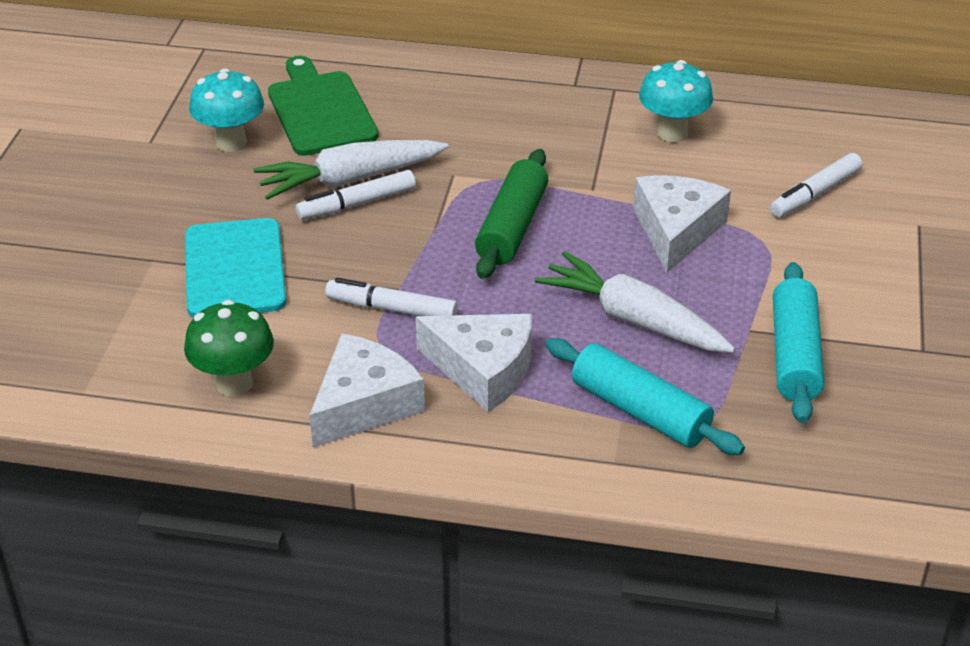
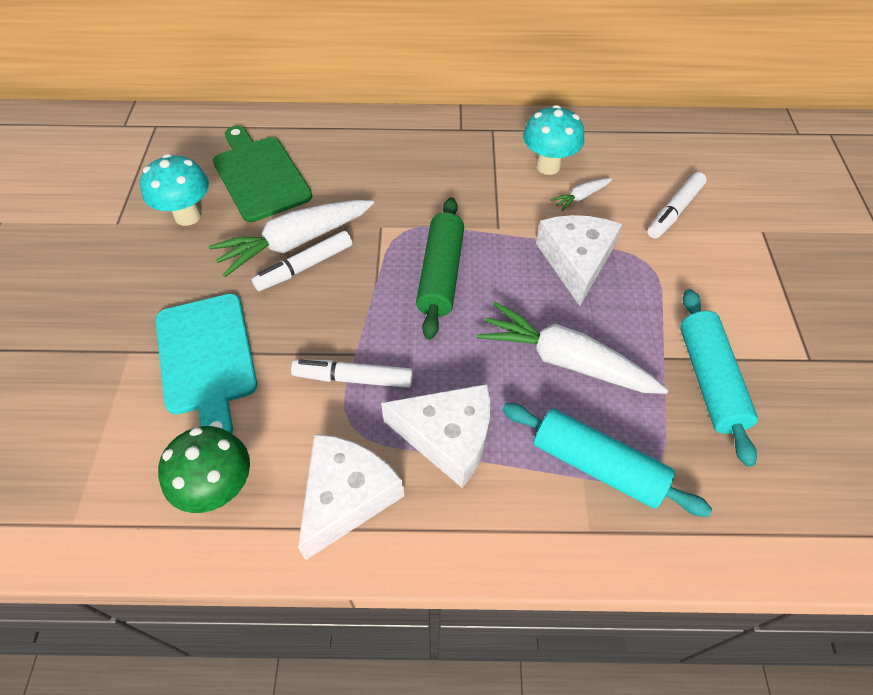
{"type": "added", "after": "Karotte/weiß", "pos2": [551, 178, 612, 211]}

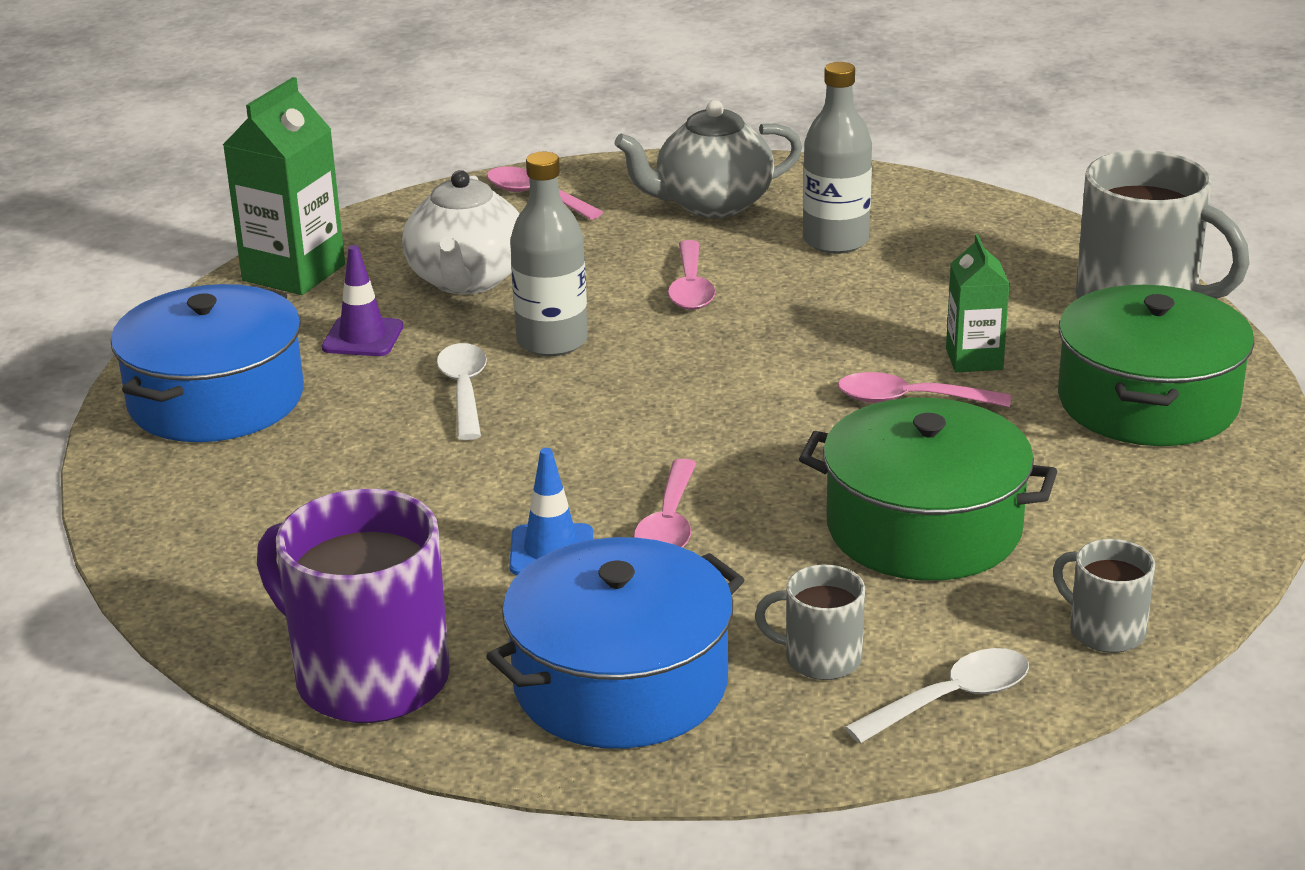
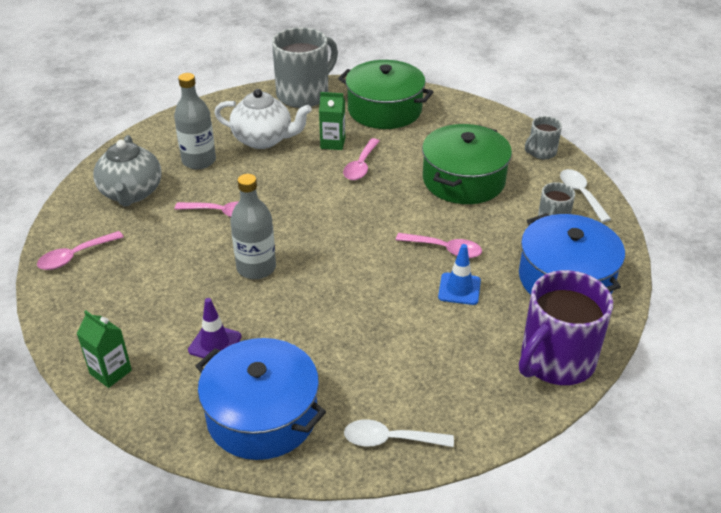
{"type": "moved", "before": "Teekanne/weiß", "pos1": [402, 170, 520, 295], "pos2": [214, 89, 312, 149]}
{"type": "moved", "before": "Löffel/weiß", "pos1": [437, 343, 487, 440], "pos2": [344, 419, 454, 447]}
{"type": "resized", "before": "Getränkekarton/grün", "pos1": [223, 77, 345, 295], "pos2": [76, 310, 132, 388], "scale": 0.6}

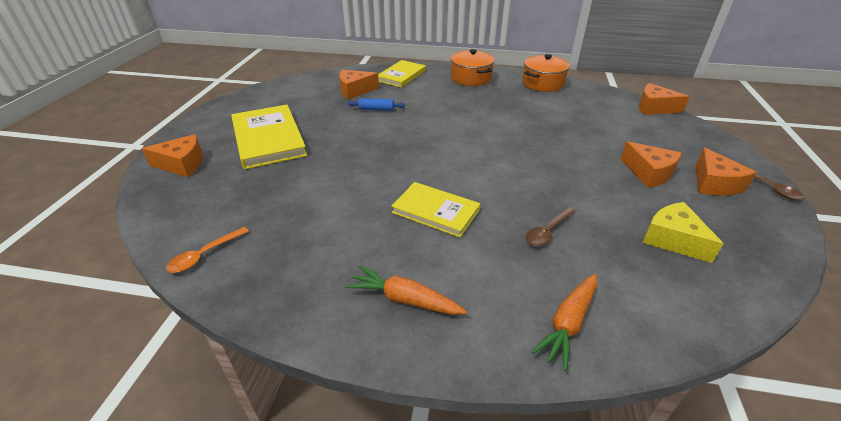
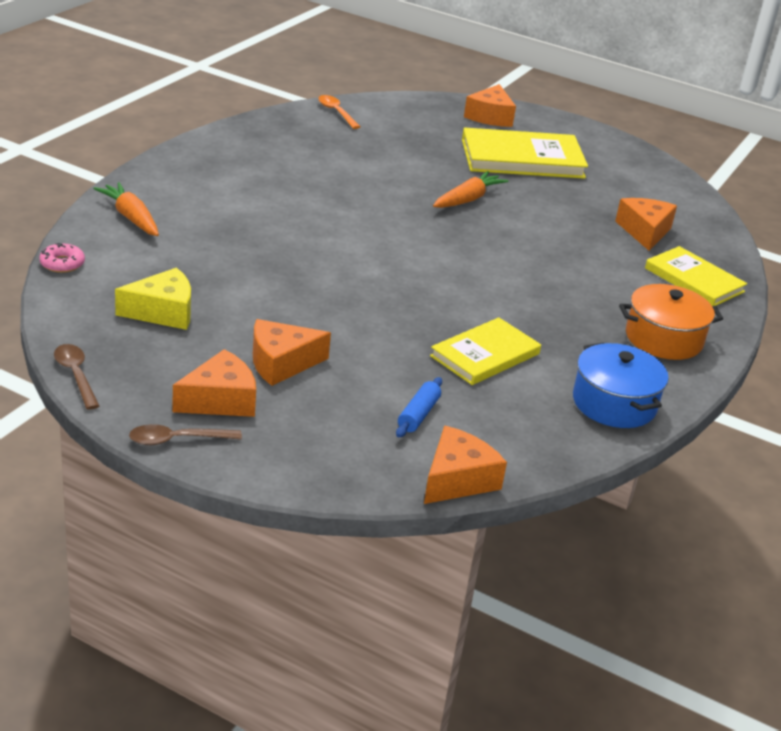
{"type": "added", "after": "Donut/rosa", "pos2": [39, 243, 85, 273]}
{"type": "moved", "before": "Karotte/orange", "pos1": [345, 265, 467, 315], "pos2": [433, 171, 508, 208]}
{"type": "moved", "before": "Nudelholz/blau", "pos1": [348, 98, 405, 111], "pos2": [396, 377, 442, 437]}
{"type": "moved", "before": "Buch/gelb", "pos1": [391, 182, 480, 238], "pos2": [430, 317, 541, 385]}
{"type": "moved", "before": "Löffel/braun", "pos1": [526, 207, 576, 246], "pos2": [54, 344, 99, 410]}
{"type": "recoloured", "before": "Kochtopf/orange", "after": "Kochtopf/blau", "pos1": [522, 54, 570, 92], "pos2": [573, 342, 669, 428]}
{"type": "turned", "before": "Käse/orange", "pos1": [696, 148, 757, 196], "pos2": [172, 349, 256, 417], "turn": 135}

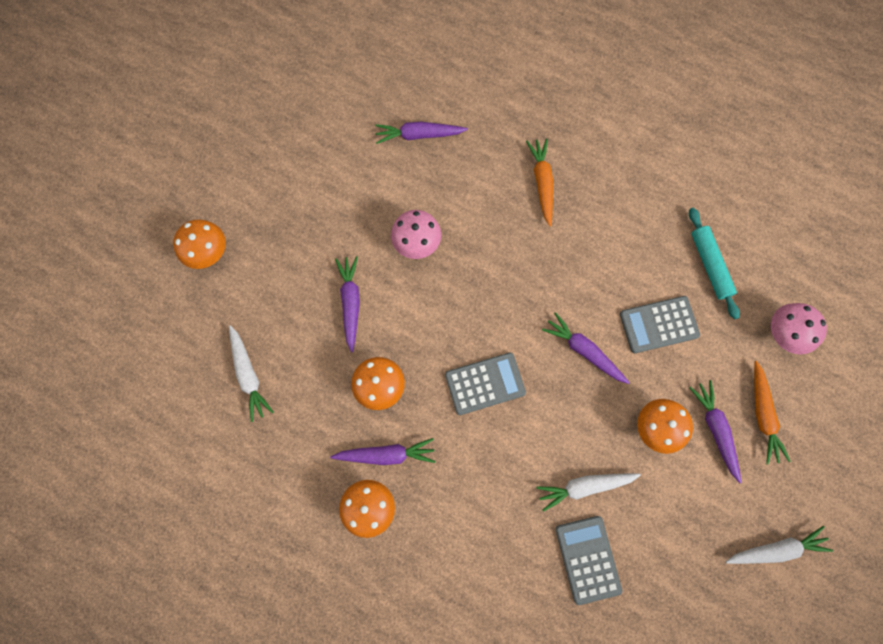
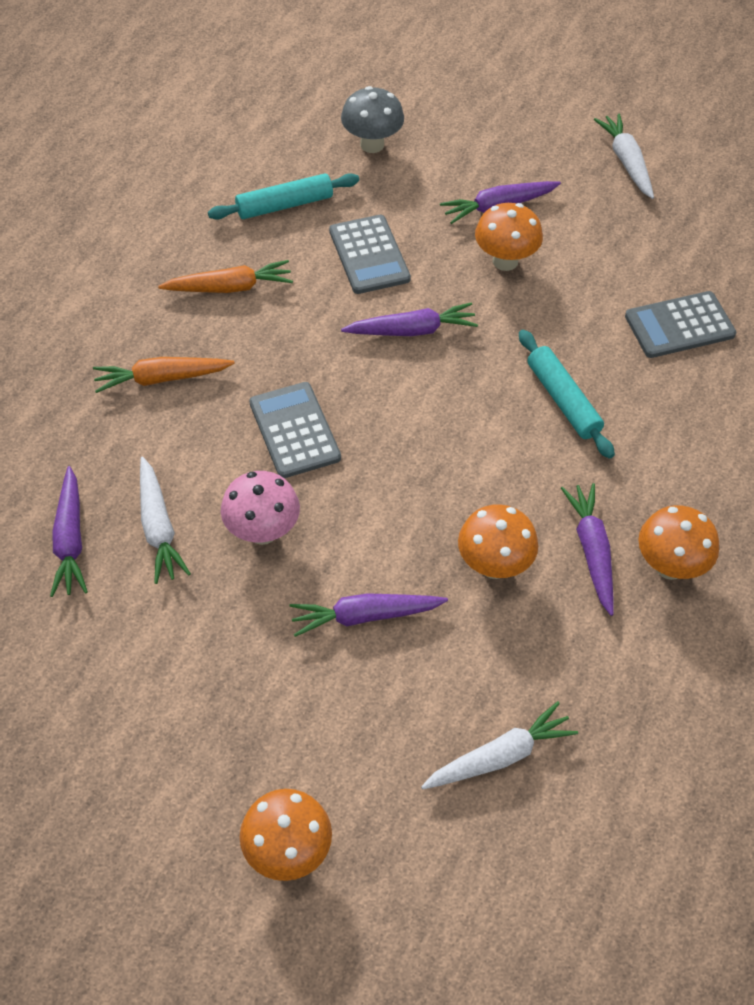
{"type": "added", "after": "Nudelholz/türkis", "pos2": [519, 330, 615, 459]}
{"type": "moved", "before": "Taschenrechner/grau", "pos1": [445, 352, 526, 415], "pos2": [249, 382, 341, 478]}
{"type": "moved", "before": "Karotte/weiß", "pos1": [536, 473, 641, 512], "pos2": [140, 457, 191, 584]}
{"type": "moved", "before": "Karotte/orange", "pos1": [754, 361, 791, 464], "pos2": [158, 260, 293, 293]}
{"type": "recoloured", "before": "Pilz/rosa", "after": "Pilz/grau", "pos1": [771, 303, 827, 354], "pos2": [341, 86, 404, 153]}
{"type": "turned", "before": "Karotte/lila", "pos1": [542, 312, 630, 384], "pos2": [341, 303, 478, 336], "turn": -135}

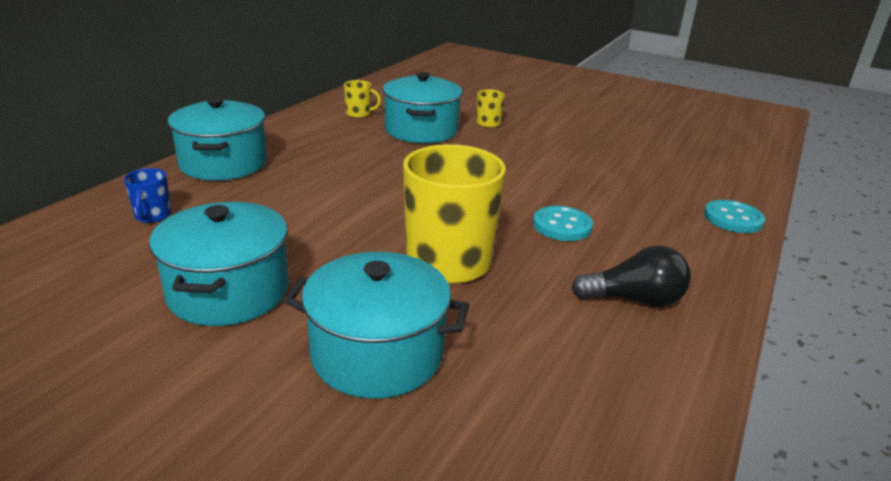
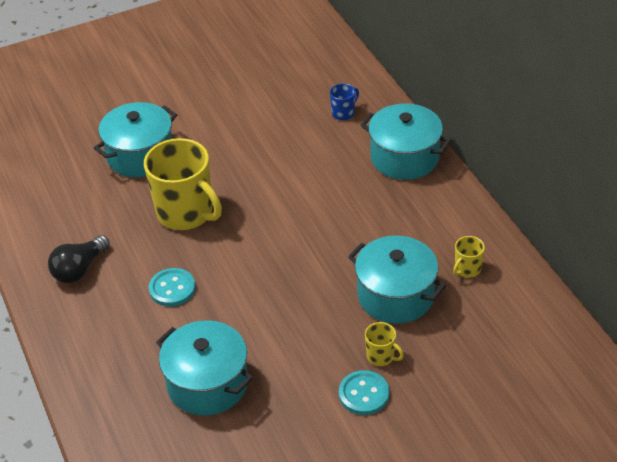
{"type": "moved", "before": "Kochtopf/türkis", "pos1": [149, 202, 289, 326], "pos2": [156, 320, 253, 416]}
{"type": "moved", "before": "Knopf/türkis", "pos1": [704, 200, 765, 233], "pos2": [339, 370, 389, 415]}
{"type": "turned", "before": "Tasse/blau", "pos1": [124, 168, 171, 223], "pos2": [330, 83, 359, 120], "turn": 105}

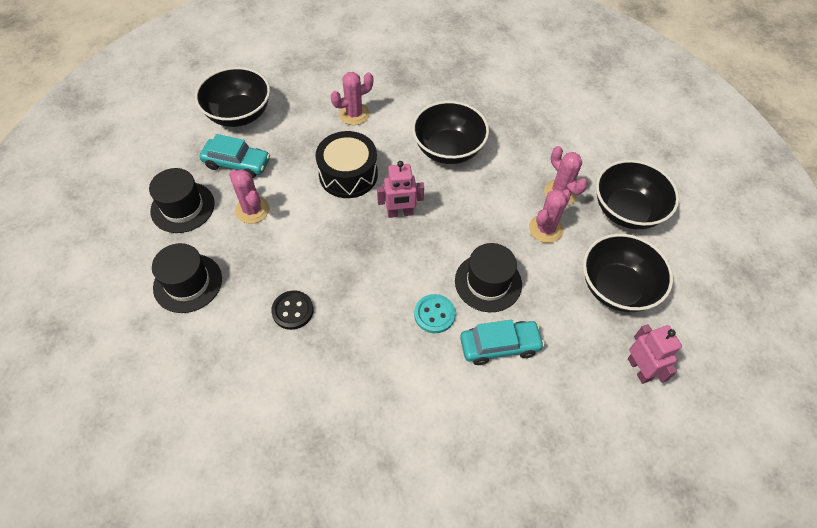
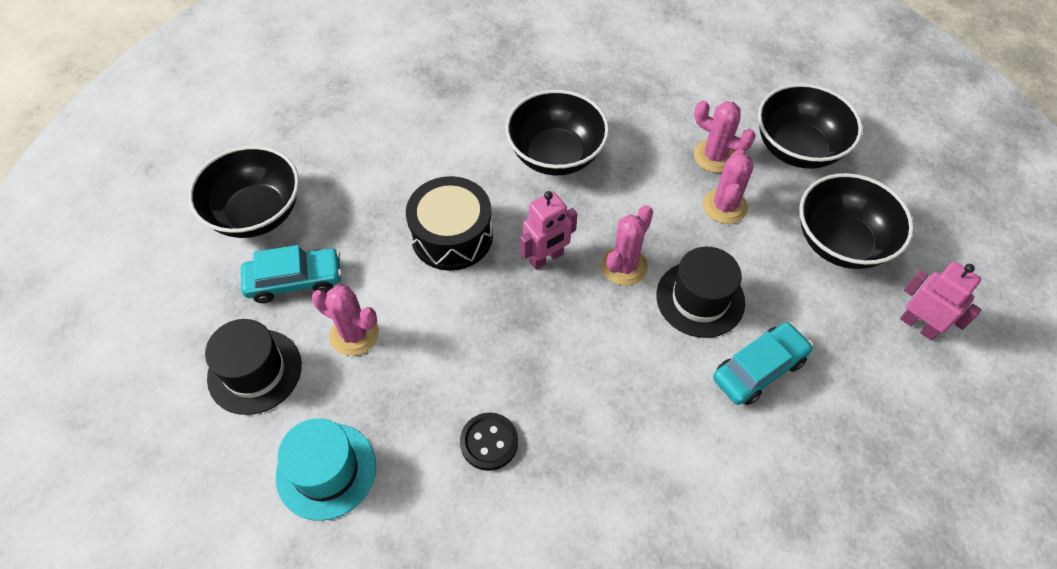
{"type": "removed", "before": "Knopf/türkis", "pos1": [414, 294, 456, 333]}
{"type": "moved", "before": "Kaktus/rosa", "pos1": [331, 72, 373, 125], "pos2": [601, 205, 653, 286]}
{"type": "recoloured", "before": "Hut/schwarz", "after": "Hut/türkis", "pos1": [152, 243, 222, 313], "pos2": [276, 418, 376, 521]}

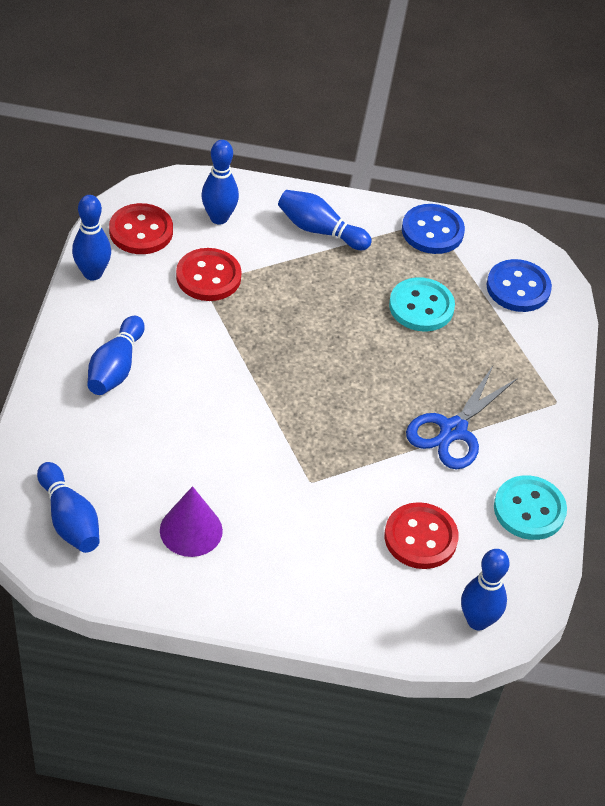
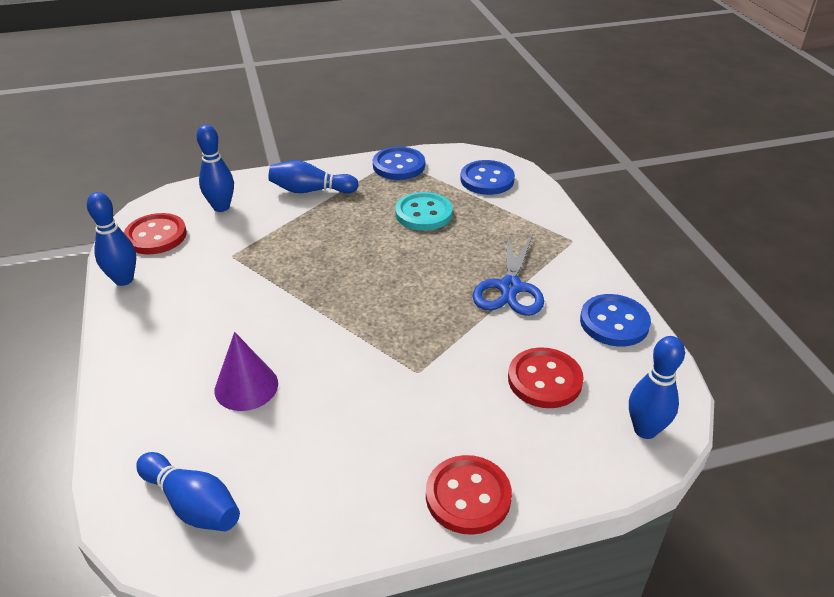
{"type": "removed", "before": "Bowlingkegel/blau", "pos1": [87, 316, 145, 395]}
{"type": "moved", "before": "Kegel/lila", "pos1": [160, 486, 223, 557], "pos2": [214, 332, 278, 411]}
{"type": "moved", "before": "Knopf/rot", "pos1": [176, 248, 242, 301], "pos2": [426, 455, 512, 535]}
{"type": "recoloured", "before": "Knopf/türkis", "after": "Knopf/blau", "pos1": [494, 475, 567, 540], "pos2": [580, 294, 651, 347]}

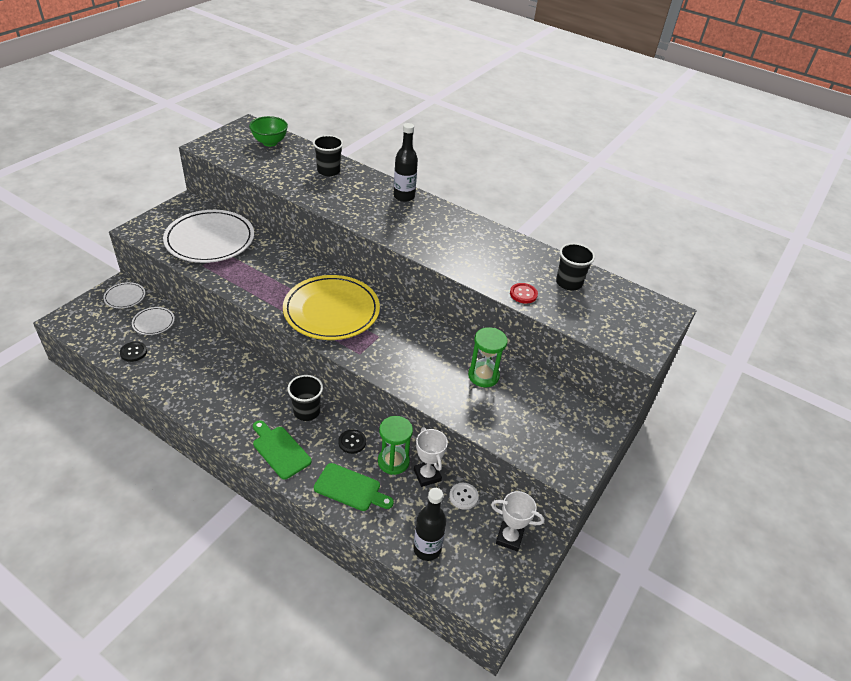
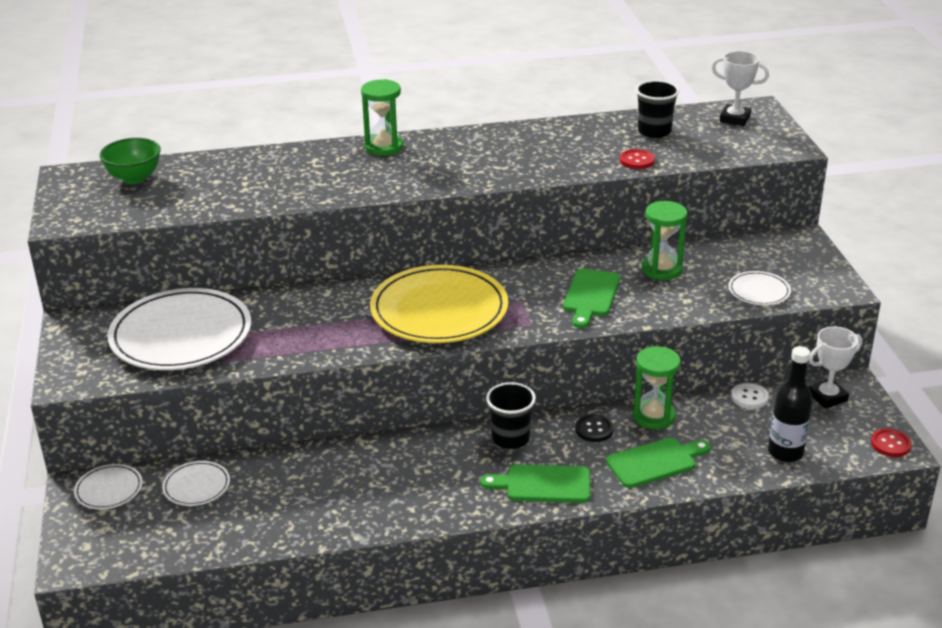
{"type": "removed", "before": "Knopf/schwarz", "pos1": [120, 342, 147, 362]}
{"type": "removed", "before": "Becher/schwarz", "pos1": [313, 135, 343, 176]}
{"type": "added", "after": "Schneidebrett/grün", "pos2": [563, 268, 620, 328]}
{"type": "added", "after": "Teller/weiß", "pos2": [728, 271, 791, 305]}
{"type": "added", "after": "Knopf/rot", "pos2": [871, 428, 912, 457]}
{"type": "moved", "before": "Pokal/weiß", "pos1": [414, 427, 448, 487], "pos2": [711, 51, 769, 126]}
{"type": "replaced", "before": "Flasche/schwarz", "after": "Sanduhr/grün", "pos1": [393, 123, 418, 202], "pos2": [361, 79, 403, 156]}

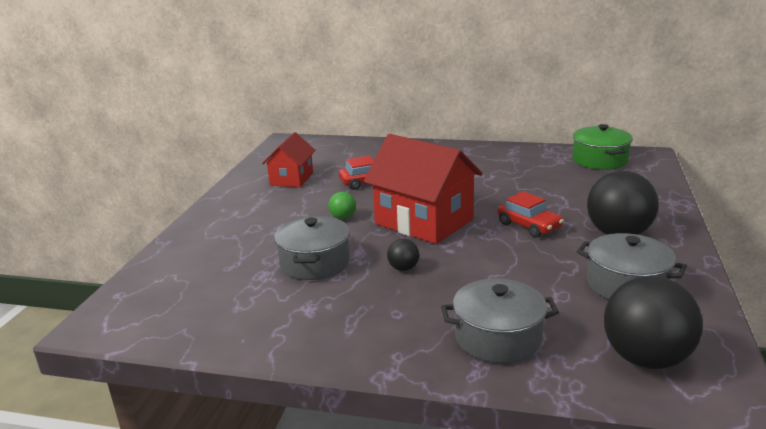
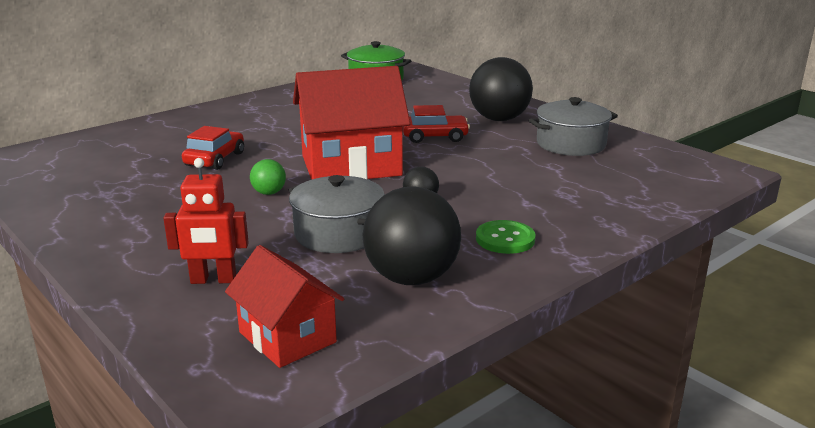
{"type": "removed", "before": "Kochtopf/grau", "pos1": [441, 278, 559, 364]}
{"type": "added", "after": "Roboter/rot", "pos2": [163, 158, 249, 284]}
{"type": "added", "after": "Knopf/grün", "pos2": [476, 220, 536, 254]}
{"type": "moved", "before": "Haus/rot", "pos1": [262, 132, 316, 188], "pos2": [225, 245, 344, 368]}
{"type": "moved", "before": "Ball/schwarz", "pos1": [604, 276, 703, 369], "pos2": [362, 186, 461, 285]}

